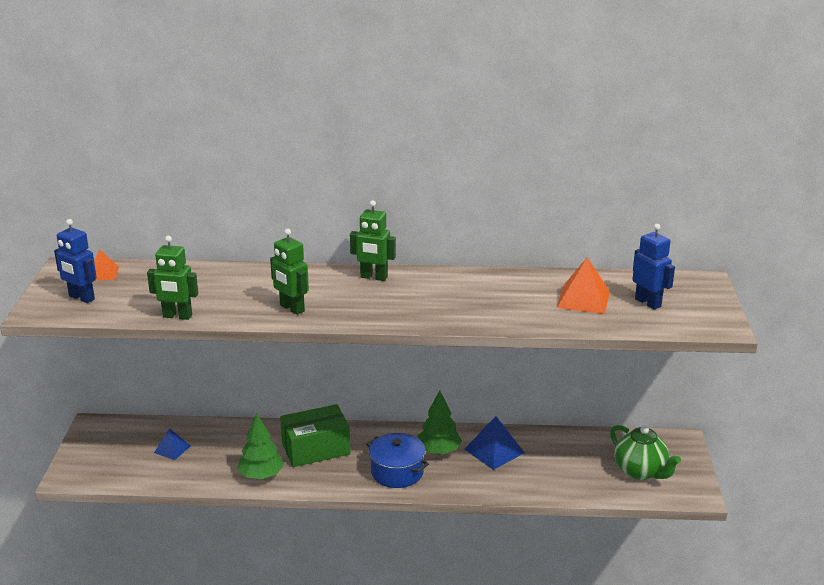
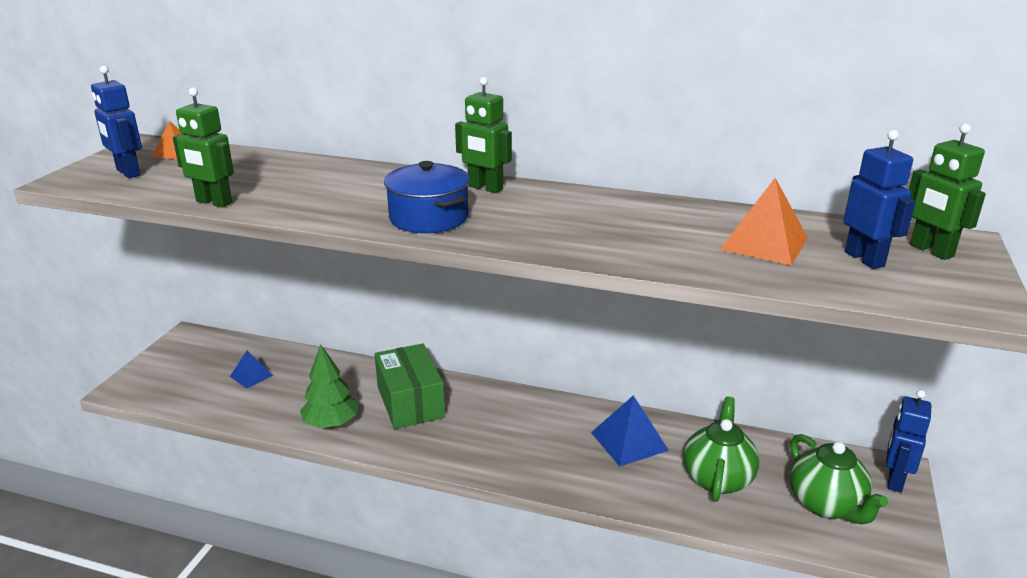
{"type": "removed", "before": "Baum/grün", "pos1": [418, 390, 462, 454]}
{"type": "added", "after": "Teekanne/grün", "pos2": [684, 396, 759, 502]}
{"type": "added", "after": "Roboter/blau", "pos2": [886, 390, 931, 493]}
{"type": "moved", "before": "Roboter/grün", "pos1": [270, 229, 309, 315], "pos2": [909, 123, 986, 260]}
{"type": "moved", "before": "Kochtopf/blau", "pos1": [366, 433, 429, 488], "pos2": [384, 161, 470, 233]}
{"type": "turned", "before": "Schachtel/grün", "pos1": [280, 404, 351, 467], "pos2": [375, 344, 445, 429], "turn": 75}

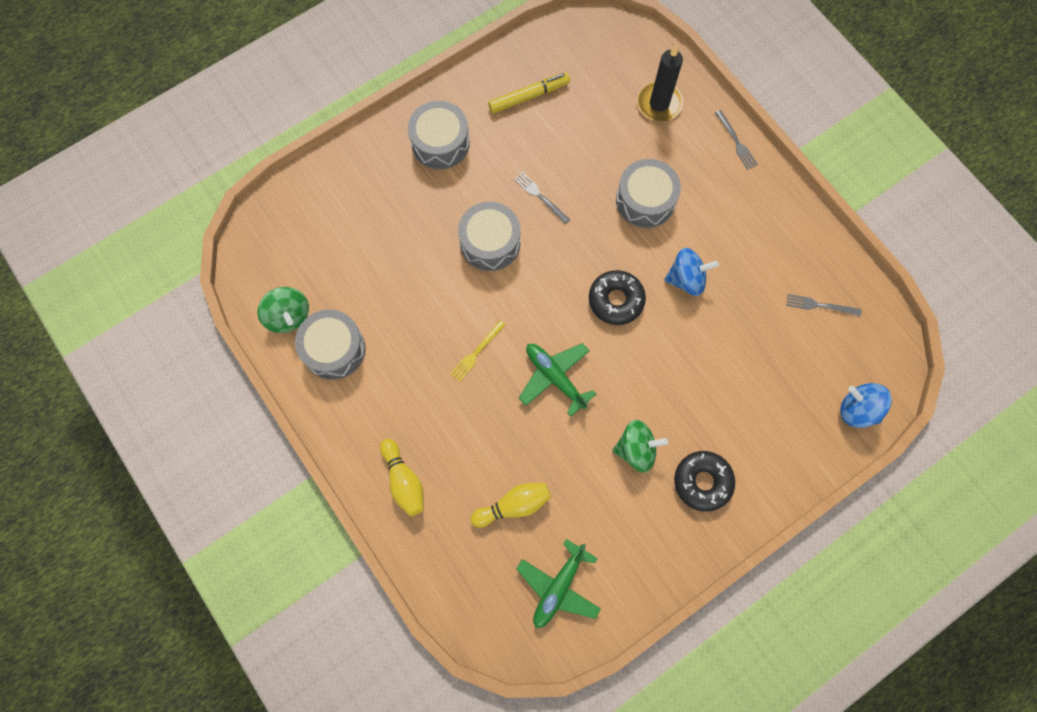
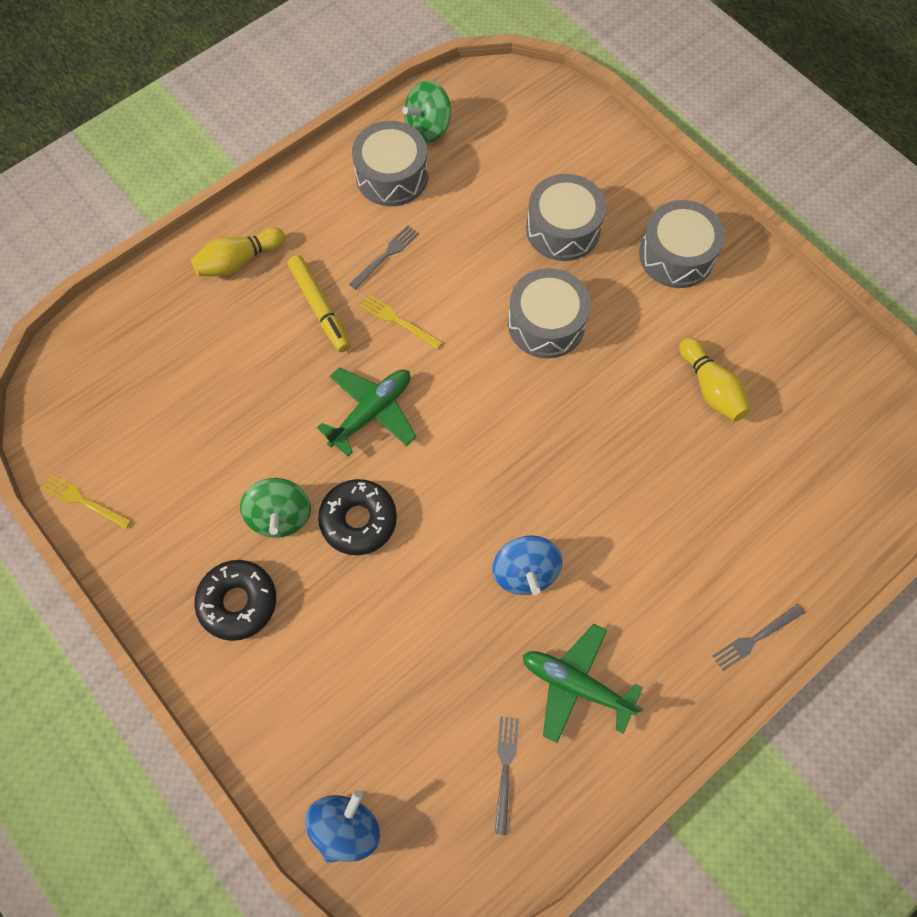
{"type": "removed", "before": "Kerze/schwarz", "pos1": [637, 45, 683, 121]}
{"type": "added", "after": "Gabel/gelb", "pos2": [42, 475, 132, 529]}
{"type": "moved", "before": "Bowlingkegel/gelb", "pos1": [470, 483, 551, 528], "pos2": [679, 337, 750, 422]}
{"type": "moved", "before": "Filzstift/gelb", "pos1": [488, 73, 570, 113], "pos2": [288, 255, 351, 352]}
{"type": "moved", "before": "Gabel/grau", "pos1": [514, 172, 570, 224], "pos2": [349, 225, 419, 290]}
{"type": "moved", "before": "Flugzeug/grün", "pos1": [517, 539, 601, 628], "pos2": [522, 624, 643, 743]}
{"type": "moved", "before": "Donut/schwarz", "pos1": [589, 270, 646, 325], "pos2": [318, 479, 397, 555]}
{"type": "moved", "before": "Trommel/grau", "pos1": [616, 159, 681, 228], "pos2": [526, 174, 606, 261]}

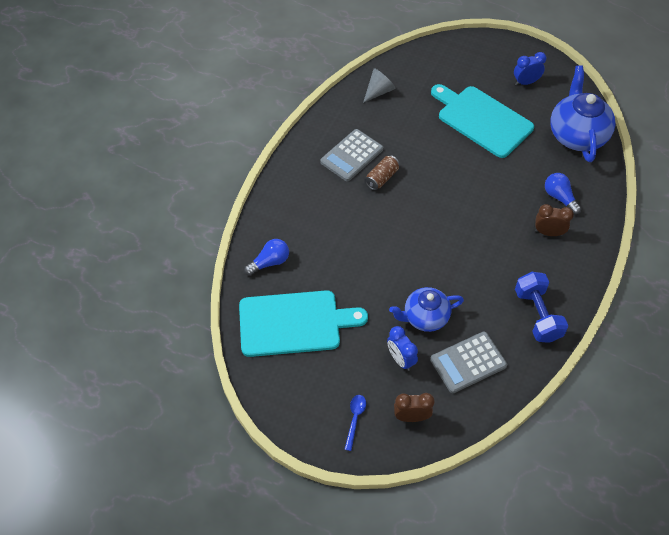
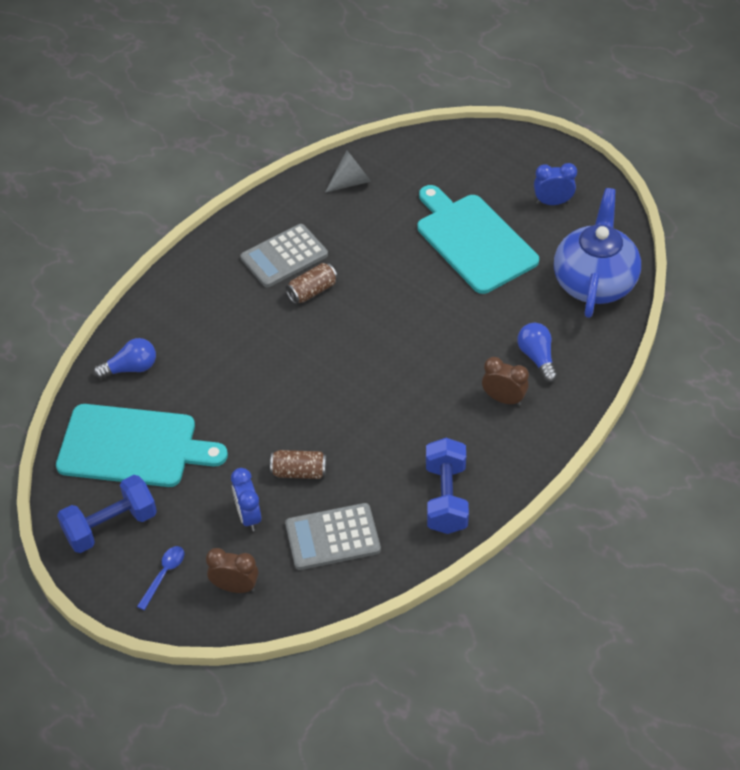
{"type": "added", "after": "Hantel/blau", "pos2": [57, 475, 157, 553]}
{"type": "replaced", "before": "Teekanne/blau", "after": "Dose/braun", "pos1": [389, 287, 464, 332], "pos2": [270, 450, 327, 479]}

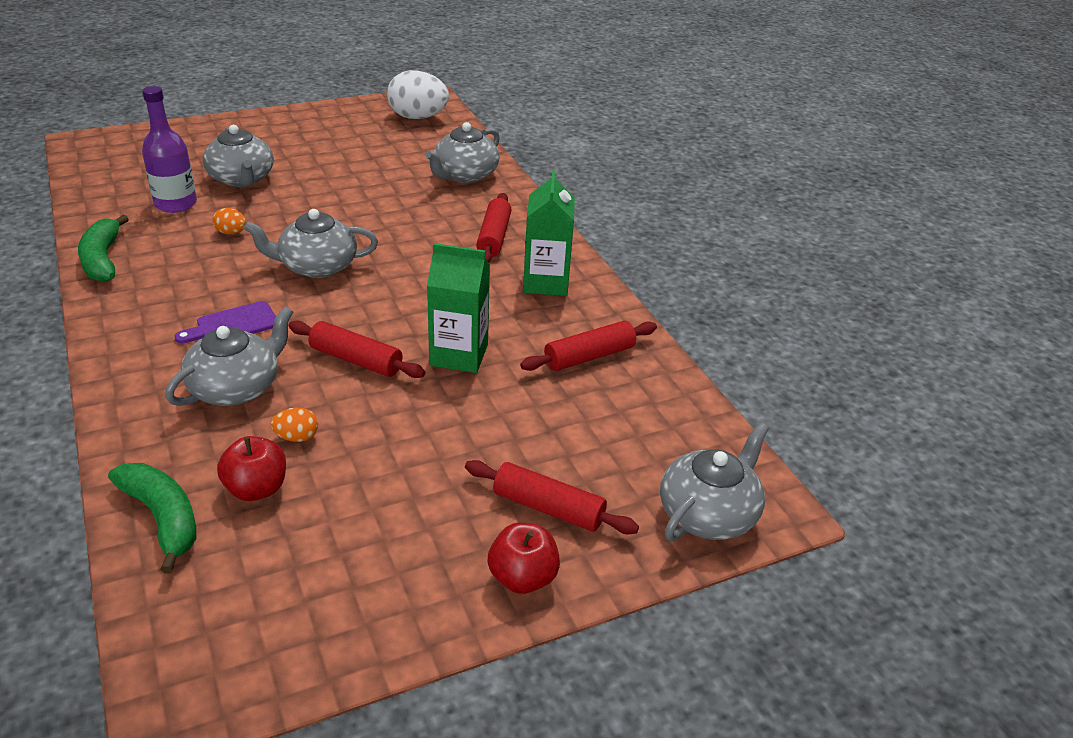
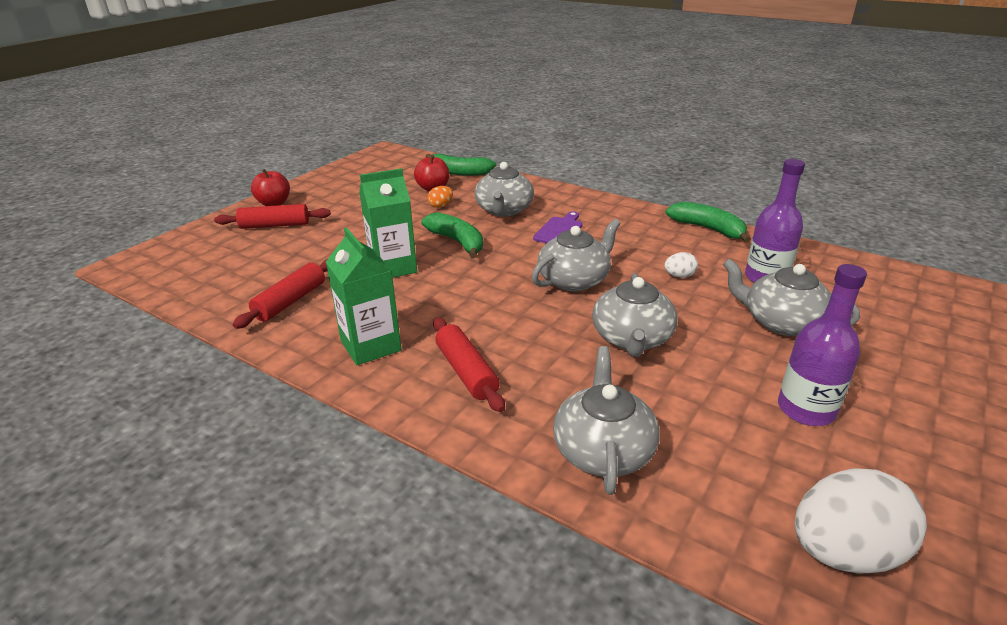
{"type": "added", "after": "Flasche/lila", "pos2": [778, 264, 867, 426]}
{"type": "moved", "before": "Teekanne/grau", "pos1": [660, 422, 769, 541], "pos2": [592, 273, 677, 357]}
{"type": "replaced", "before": "Nudelholz/rot", "after": "Banane/grün", "pos1": [288, 320, 426, 378], "pos2": [421, 212, 483, 258]}
{"type": "recoloured", "before": "Ei/orange", "after": "Ei/weiß", "pos1": [213, 208, 247, 235], "pos2": [664, 252, 698, 278]}

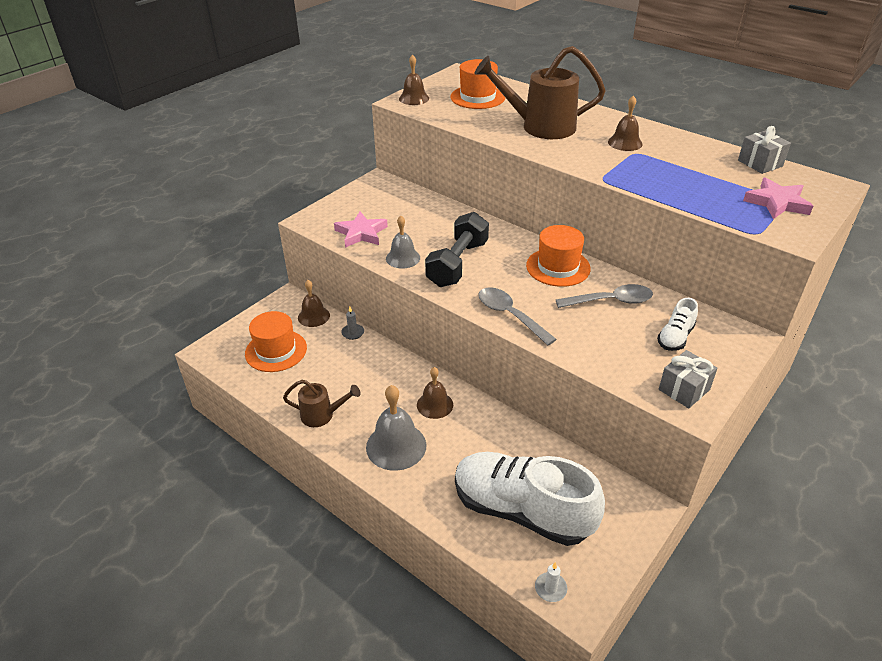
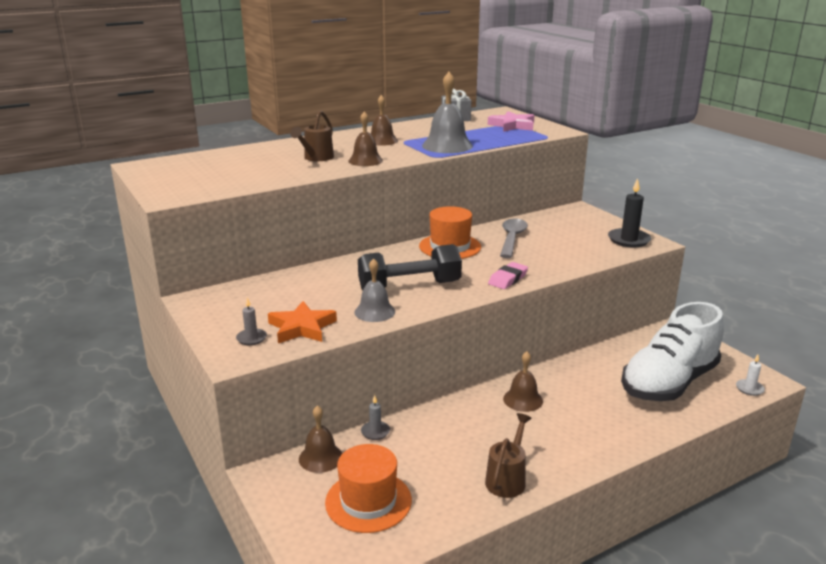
{"type": "removed", "before": "Hut/orange", "pos1": [450, 59, 505, 109]}
{"type": "removed", "before": "Schuh/weiß", "pos1": [657, 298, 698, 351]}
{"type": "added", "after": "Kerze/grau", "pos2": [236, 298, 267, 345]}
{"type": "moved", "before": "Glocke/grau", "pos1": [366, 385, 426, 471], "pos2": [422, 72, 473, 153]}
{"type": "moved", "before": "Glocke/braun", "pos1": [399, 55, 429, 105], "pos2": [348, 111, 383, 166]}
{"type": "replaced", "before": "Löffel/grau", "after": "Radiergummi/rosa", "pos1": [478, 287, 557, 345], "pos2": [488, 262, 528, 289]}
{"type": "replaced", "before": "Geschenk/grau", "after": "Kerze/schwarz", "pos1": [659, 350, 718, 408], "pos2": [608, 178, 651, 247]}
{"type": "recoloured", "before": "Stern/rosa", "after": "Stern/orange", "pos1": [334, 212, 388, 248], "pos2": [268, 301, 337, 343]}
{"type": "turned", "before": "Hantel/schwarz", "pos1": [425, 212, 489, 287], "pos2": [358, 244, 462, 290], "turn": -60}
{"type": "resized", "before": "Gießkanne/braun", "pos1": [474, 46, 606, 139], "pos2": [290, 110, 334, 161], "scale": 0.54}

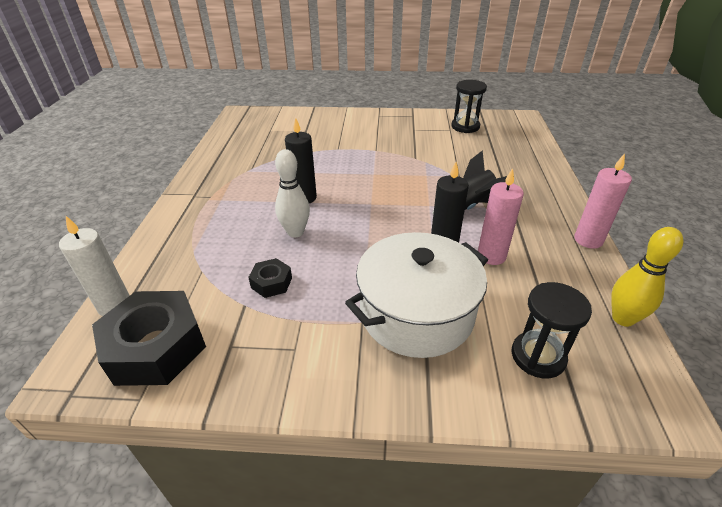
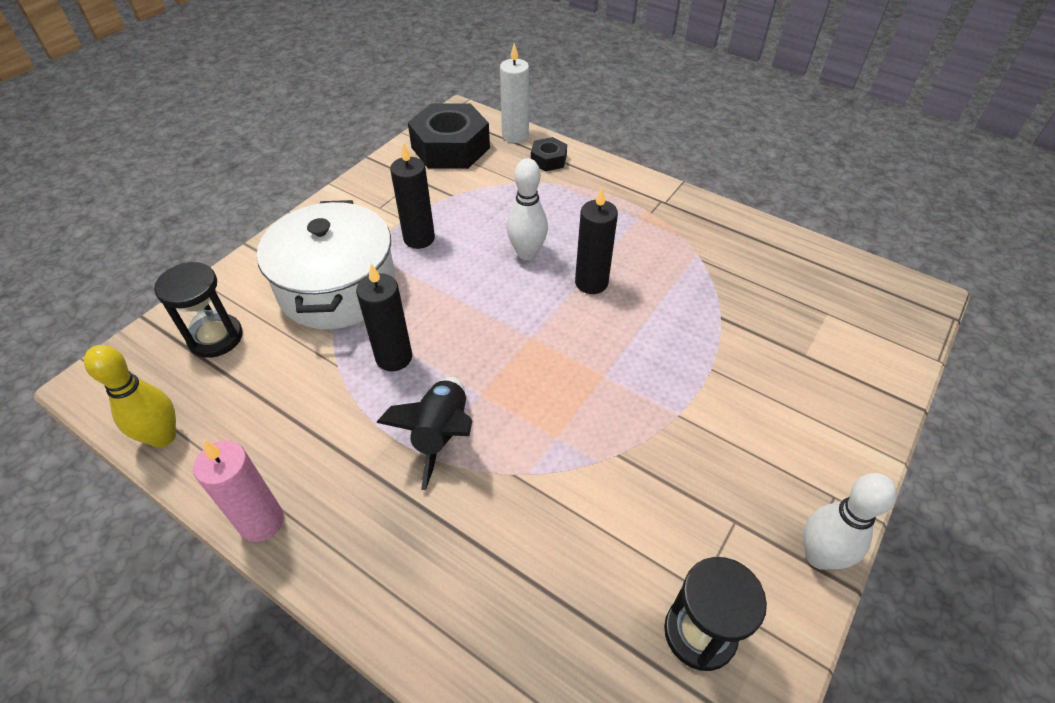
{"type": "removed", "before": "Kerze/rosa", "pos1": [478, 168, 524, 265]}
{"type": "added", "after": "Kerze/schwarz", "pos2": [390, 143, 435, 249]}
{"type": "added", "after": "Bowlingkegel/weiß", "pos2": [804, 473, 897, 570]}
{"type": "moved", "before": "Sechskantmutter/schwarz", "pos1": [248, 258, 292, 298], "pos2": [531, 137, 567, 172]}

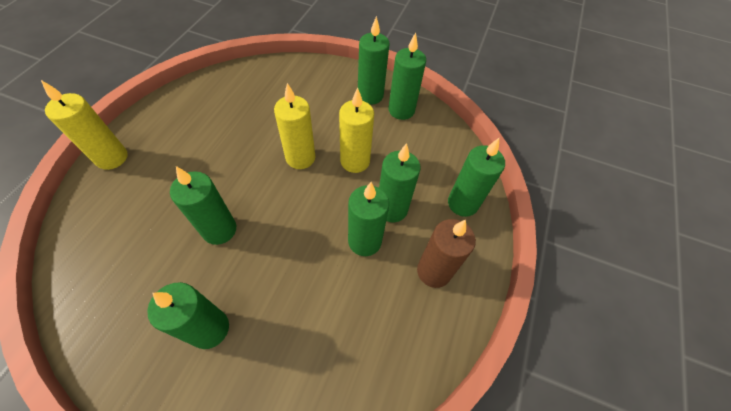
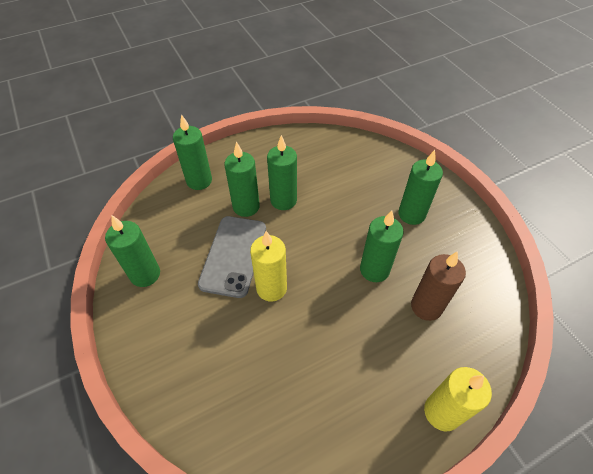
{"type": "removed", "before": "Kerze/grün", "pos1": [358, 16, 390, 105]}
{"type": "moved", "before": "Kerze/braun", "pos1": [417, 219, 476, 288], "pos2": [411, 251, 466, 321]}
{"type": "replaced", "before": "Kerze/gelb", "after": "Handy/grau", "pos1": [339, 88, 374, 173], "pos2": [198, 216, 266, 298]}

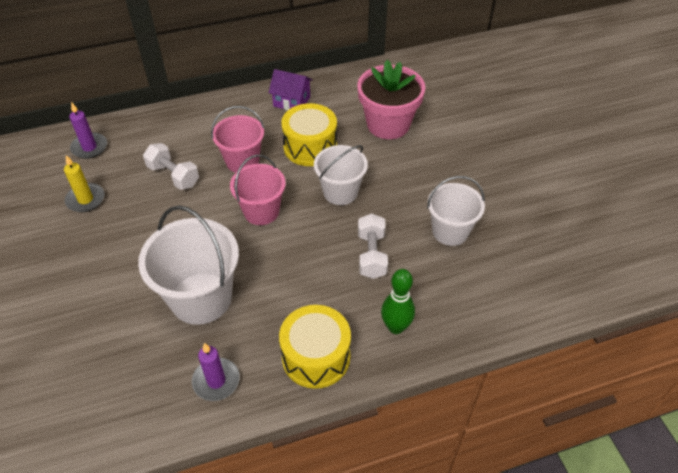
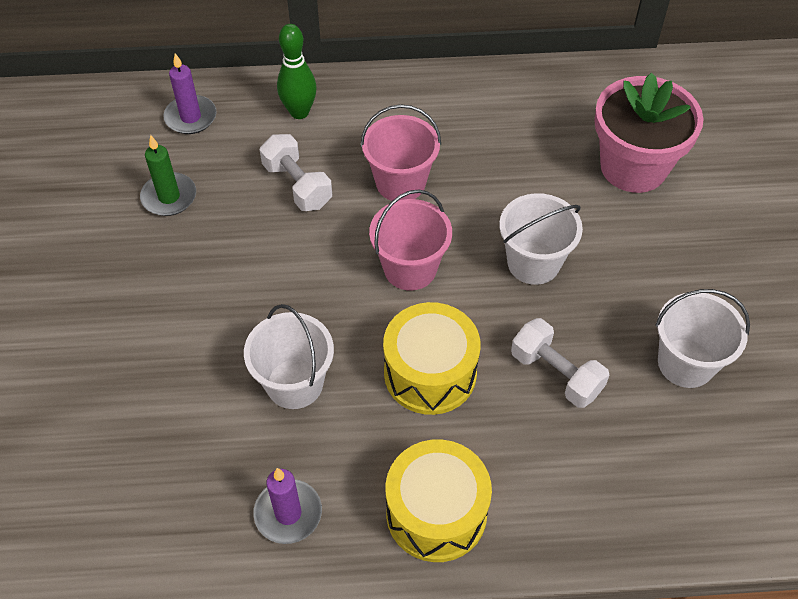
{"type": "removed", "before": "Haus/lila", "pos1": [269, 69, 313, 110]}
{"type": "moved", "before": "Trommel/gelb", "pos1": [281, 103, 337, 166], "pos2": [383, 302, 480, 415]}
{"type": "moved", "before": "Bowlingkegel/grün", "pos1": [381, 269, 415, 334], "pos2": [277, 24, 317, 119]}
{"type": "recoloured", "before": "Kerze/gelb", "after": "Kerze/grün", "pos1": [64, 155, 105, 212], "pos2": [140, 135, 196, 216]}
{"type": "turned", "before": "Hantel/weiß", "pos1": [358, 214, 388, 279], "pos2": [511, 318, 609, 408], "turn": -60}
{"type": "resized", "before": "Eimer/weiß", "pos1": [138, 205, 239, 325], "pos2": [244, 304, 334, 409], "scale": 0.64}

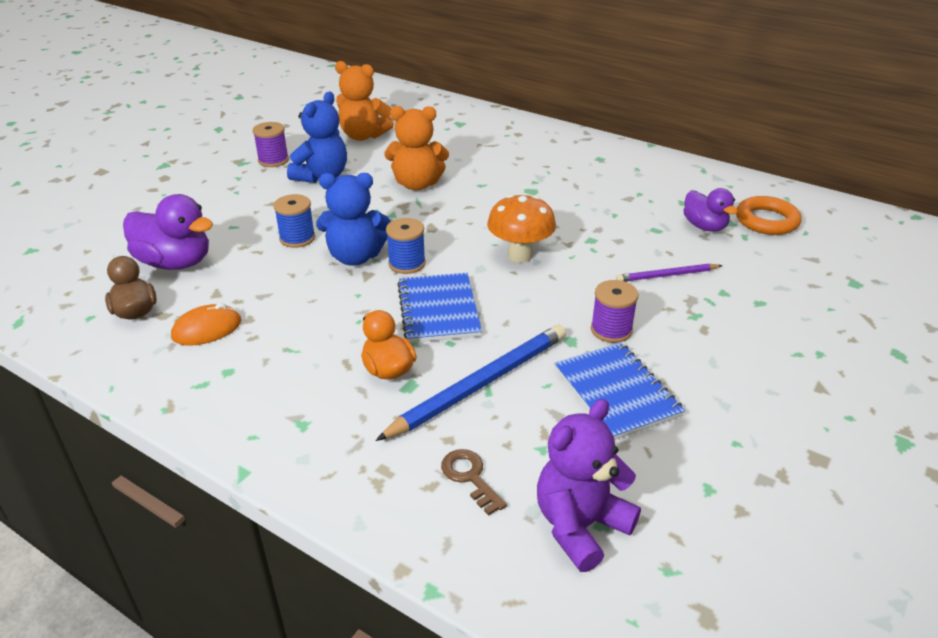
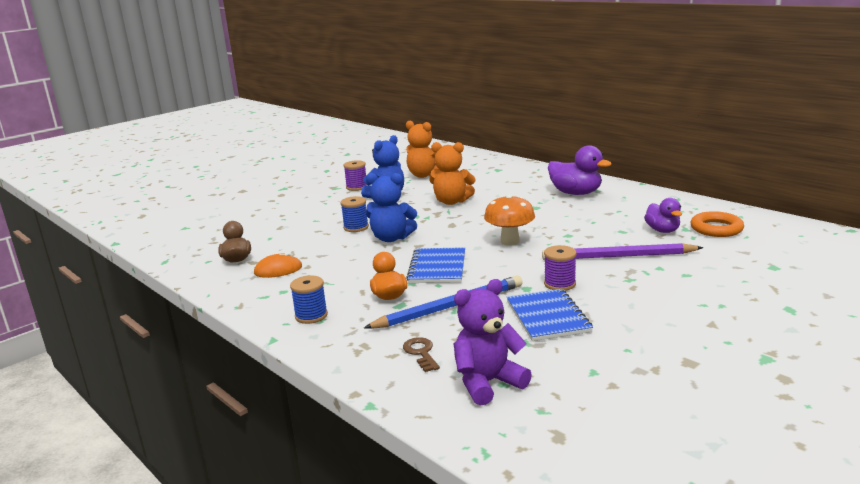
{"type": "moved", "before": "Ente/lila", "pos1": [123, 194, 213, 270], "pos2": [548, 145, 612, 195]}
{"type": "moved", "before": "Garnrolle/blau", "pos1": [386, 218, 426, 274], "pos2": [290, 275, 328, 324]}
{"type": "resized", "before": "Bleistift/lila", "pos1": [616, 263, 722, 282], "pos2": [542, 243, 703, 260], "scale": 1.83}

